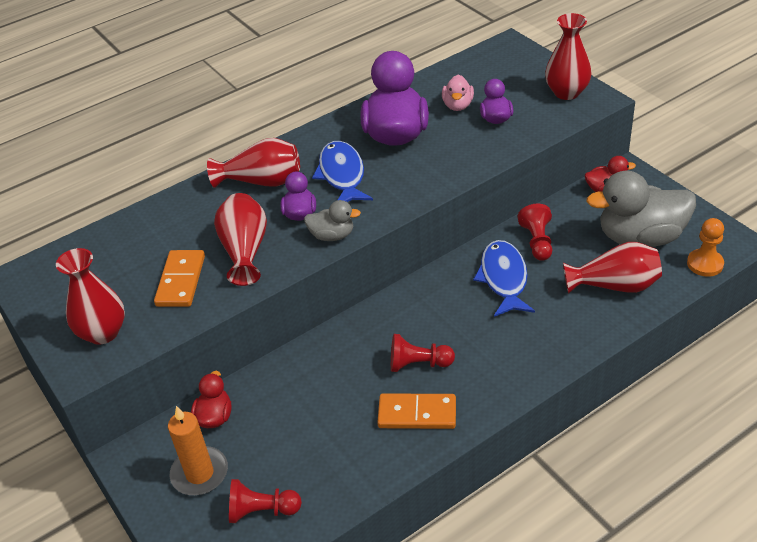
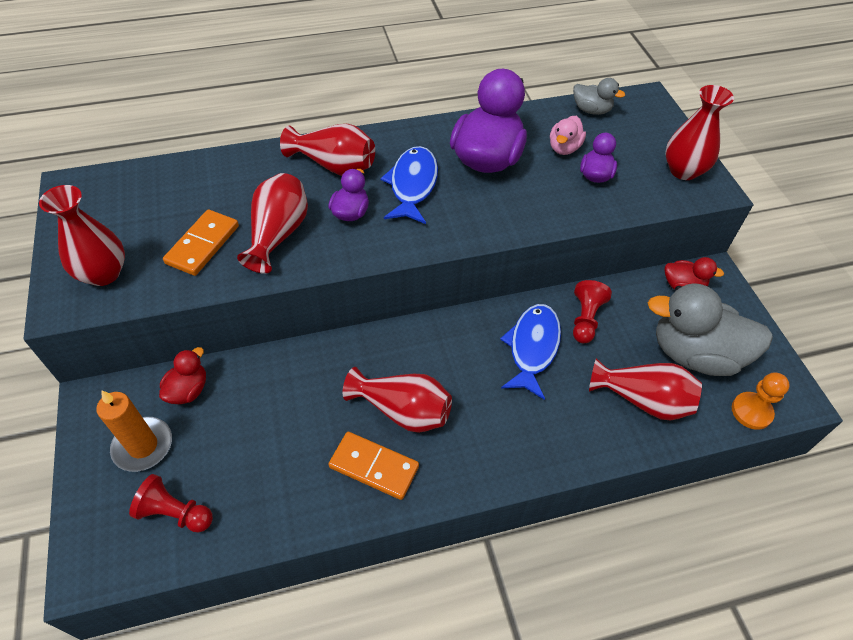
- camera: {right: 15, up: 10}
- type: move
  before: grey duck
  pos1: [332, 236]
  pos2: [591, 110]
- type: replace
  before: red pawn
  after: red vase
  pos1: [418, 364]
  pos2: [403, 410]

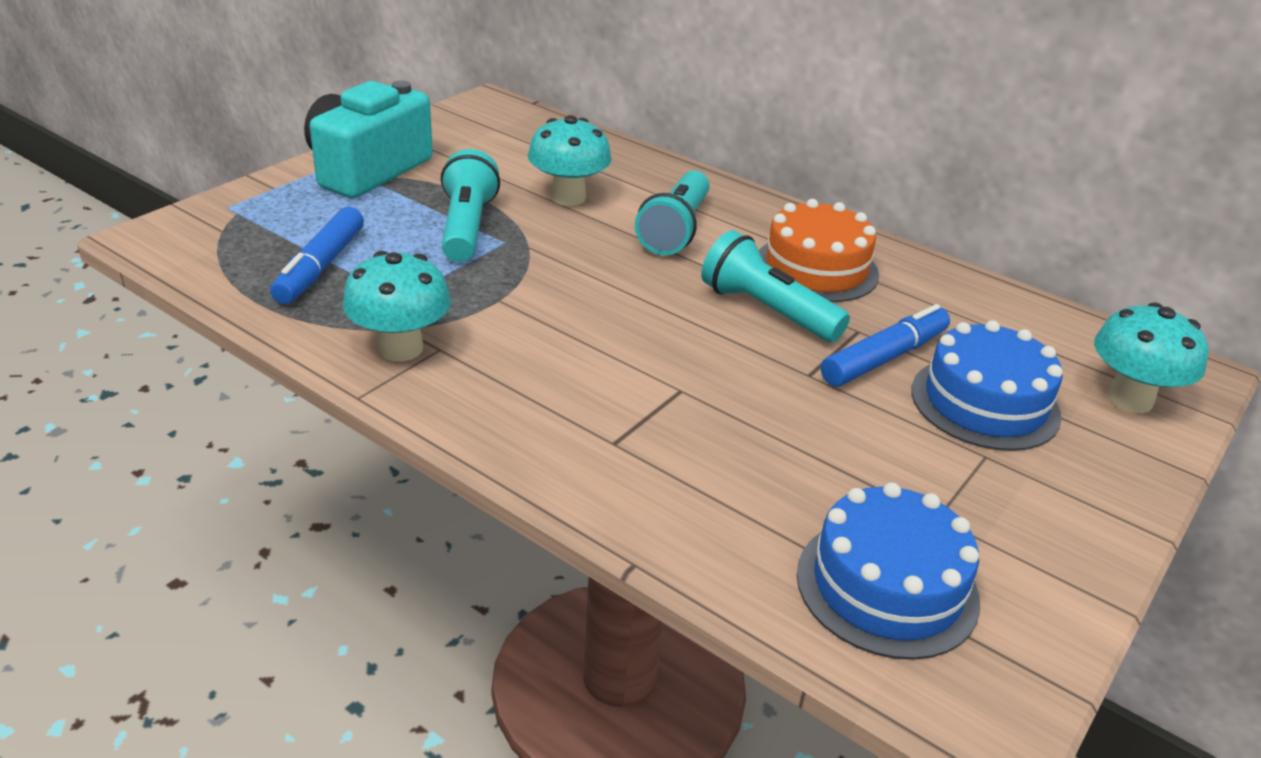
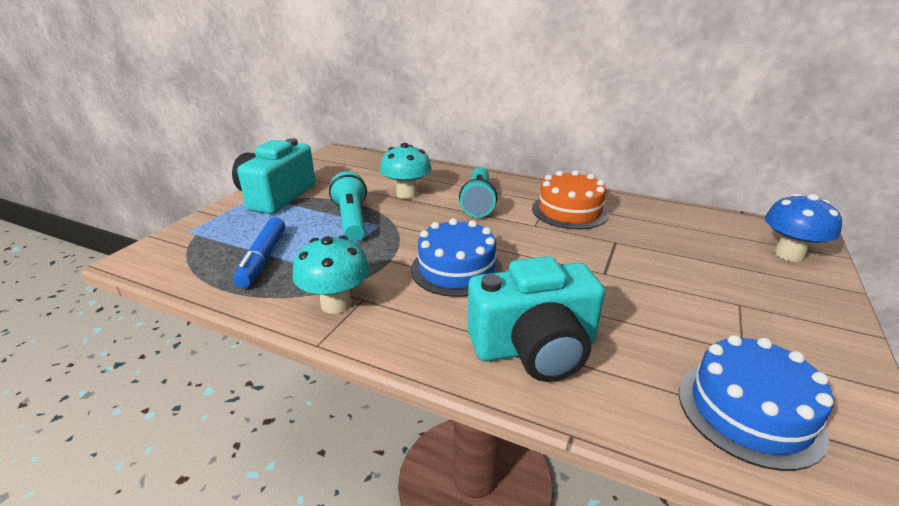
- camera: {right: -10, up: -5}
- type: delete
  before: turquoise flashlight
  pos1: [767, 311]
- type: delete
  before: blue marker
  pos1: [884, 358]
- type: insert
  after: turquoise camera
  pos2: [534, 348]
- type: move
  before: blue cake
  pos1: [985, 403]
  pos2: [456, 269]
- type: recolor
  before: turquoise mushroom
  after: blue mushroom
  pos1: [1129, 399]
  pos2: [788, 254]

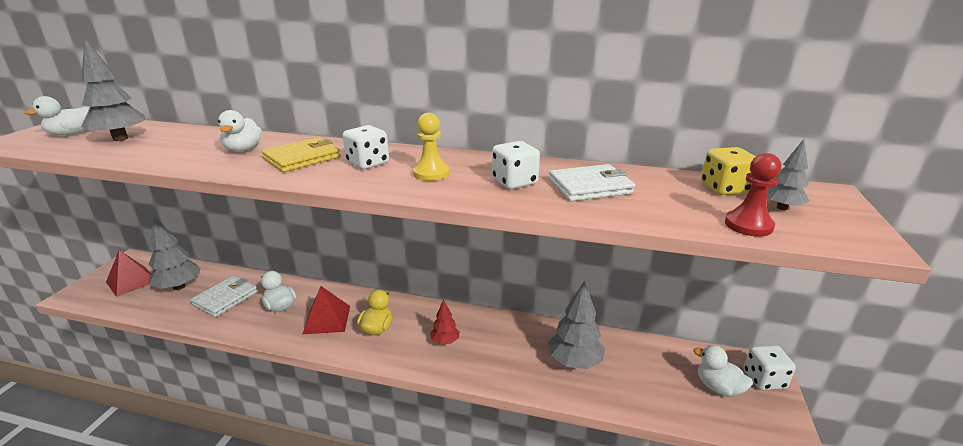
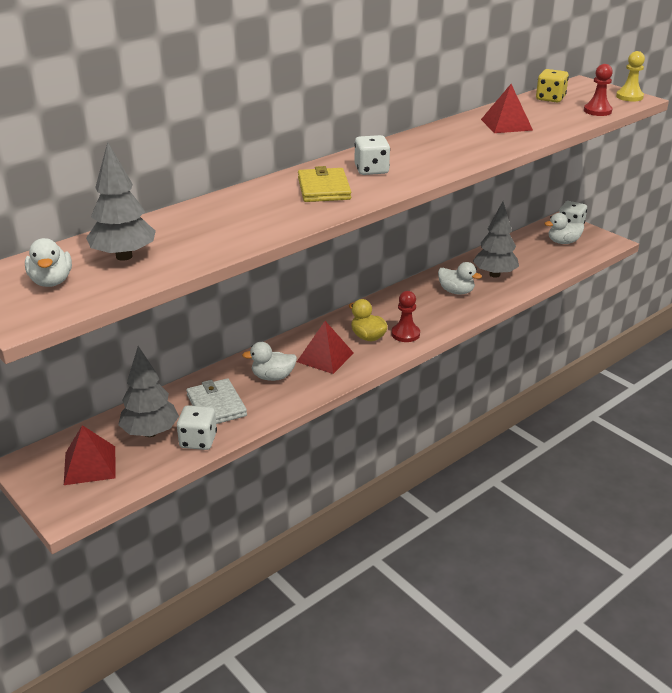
- camera: {right: -55, up: 5}
- type: delete
  before: red tree
  pos1: [445, 341]
- type: delete
  before: grey tree
  pos1: [782, 208]
- type: insert
  after: red pawn
  pos2: [405, 334]
- type: move
  before: white duck
  pos1: [243, 149]
  pos2: [456, 291]
- type: move
  before: yellow pawn
  pos1: [431, 173]
  pos2: [629, 97]
- type: move
  before: white dice
  pos1: [514, 182]
  pos2: [198, 440]
- type: replace
  before: white wallet
  after: red pyramid
  pos1: [590, 187]
  pos2: [506, 124]

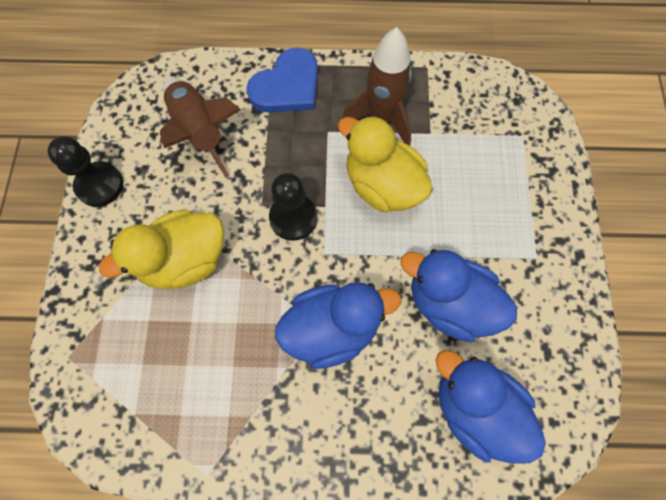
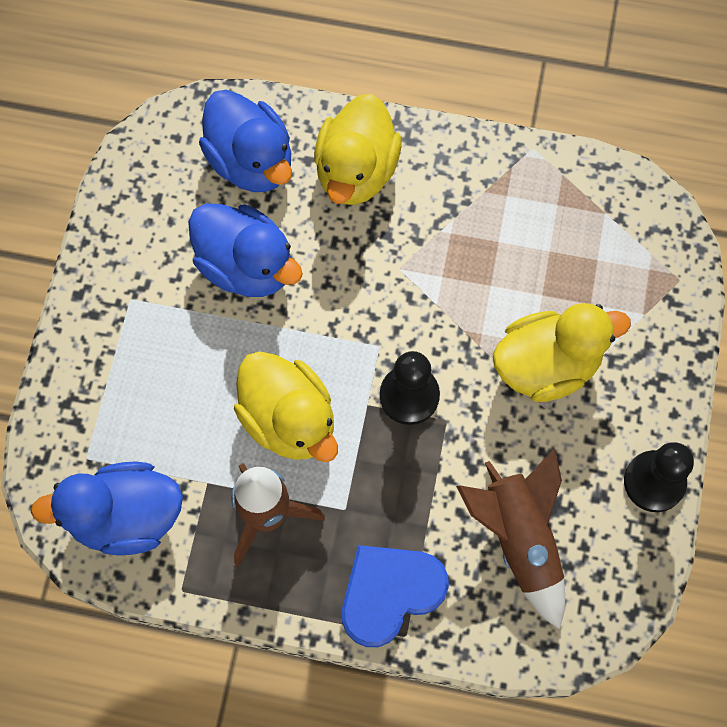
- camera: {right: -170, up: 0}
- type: insert
  after: yellow duck
  pos2: [356, 171]
- type: move
  before: blue duck
  pos1: [332, 329]
  pos2: [126, 517]

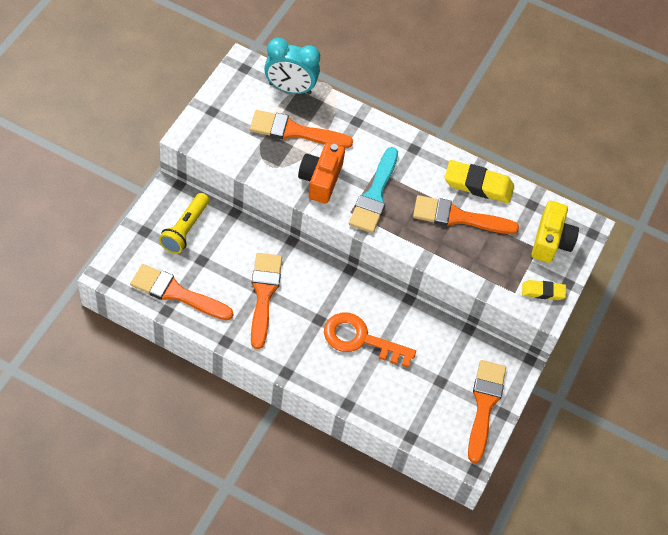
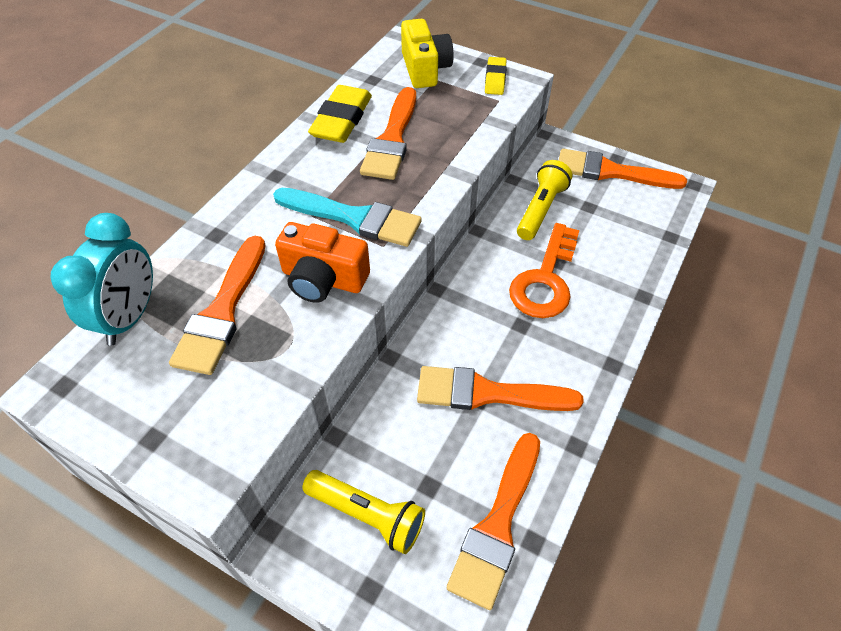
- camera: {right: -80, up: -5}
- type: insert
  after: yellow flashlight
  pos2: [540, 209]
- type: rotate
  before: yellow camera
  pos1: [550, 241]
  pos2: [425, 69]
  turn: 60

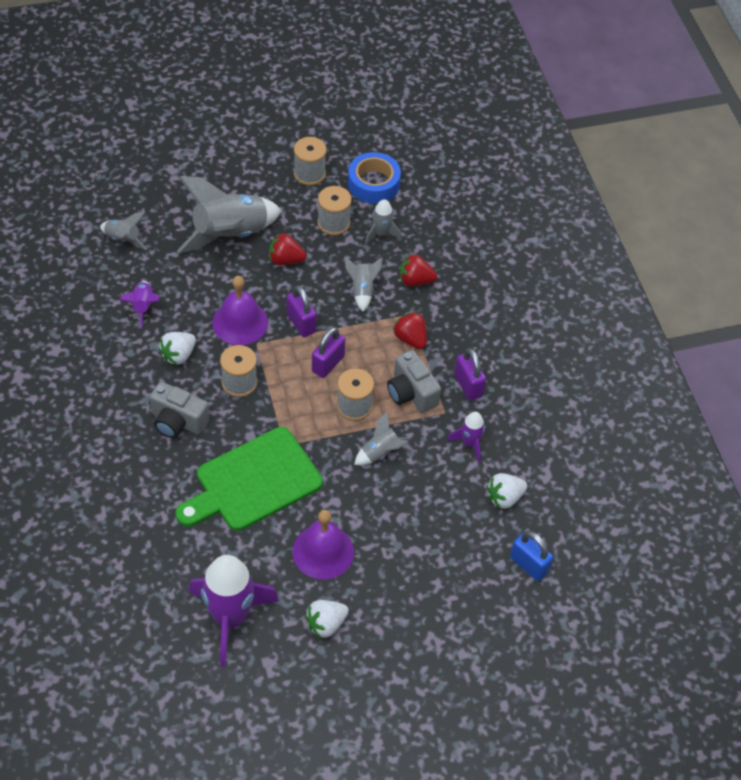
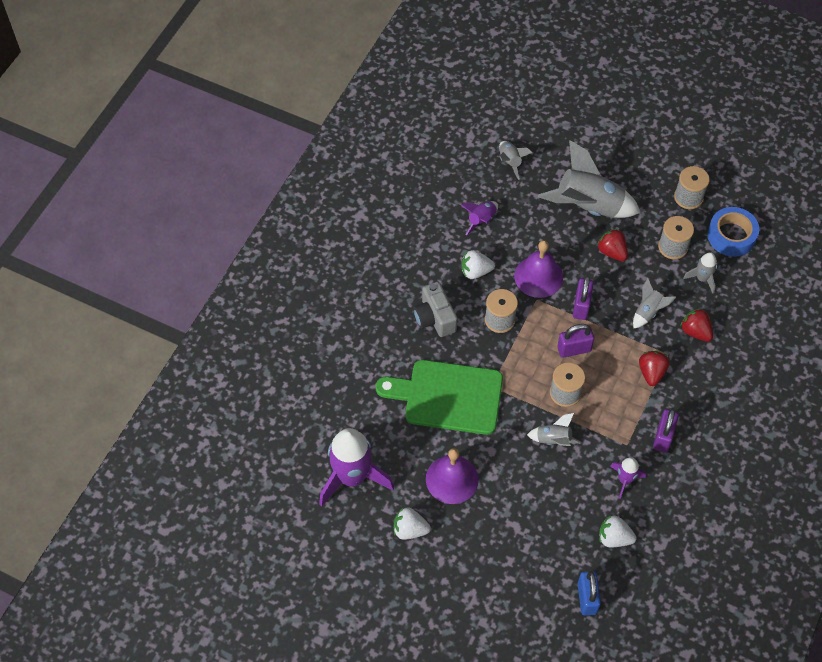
- camera: {right: 45, up: 5}
- type: delete
  before: grey camera
  pos1: [411, 393]

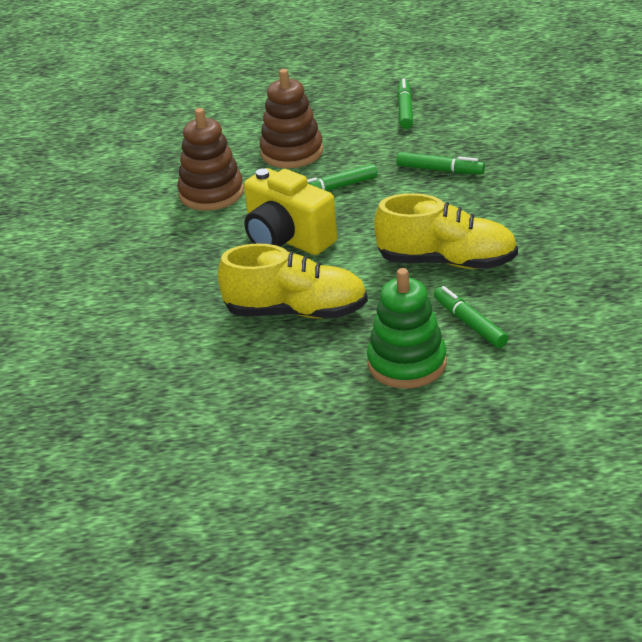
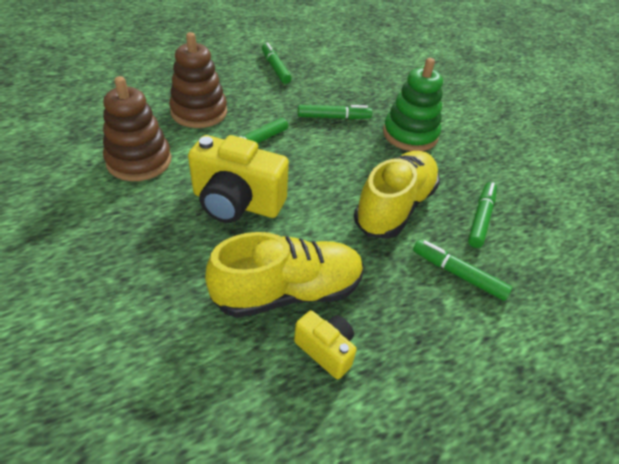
- camera: {right: -30, up: 10}
- type: insert
  after: yellow camera
  pos2: [326, 350]
- type: insert
  after: green marker
  pos2: [481, 218]
- type: move
  before: green stacking toy
  pos1: [407, 364]
  pos2: [410, 135]
- type: rotate
  before: yellow shoe
  pos1: [447, 262]
  pos2: [394, 207]
  turn: -45

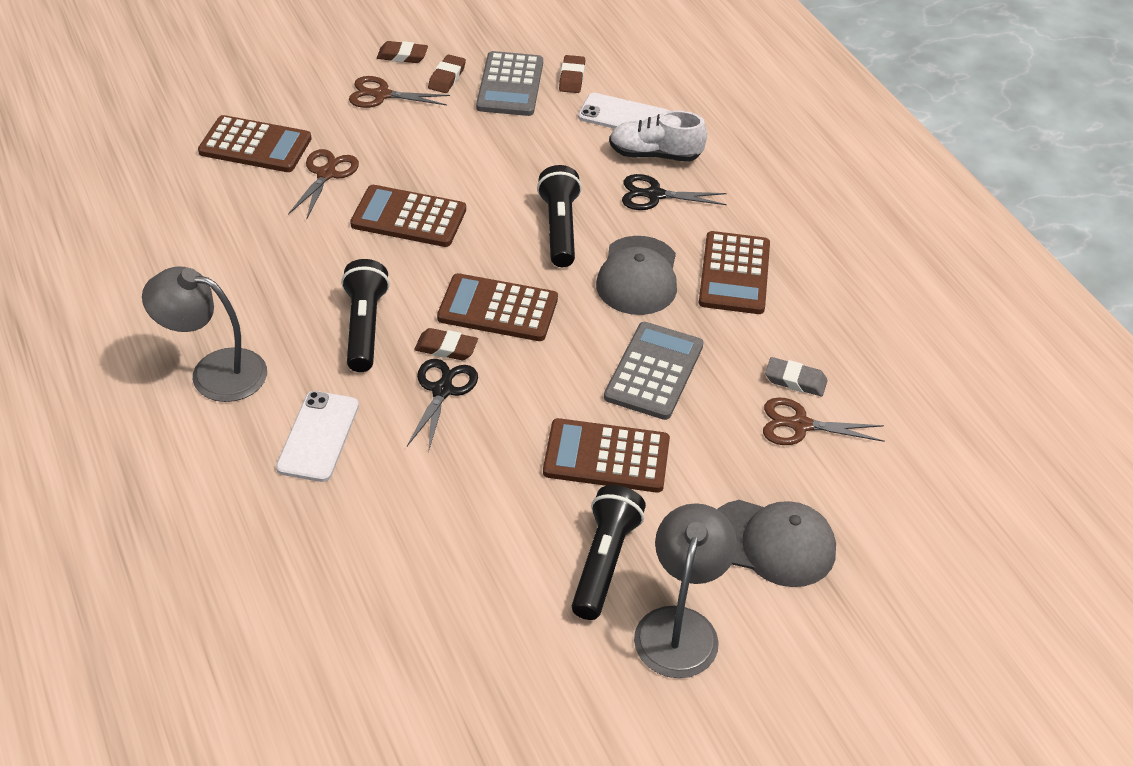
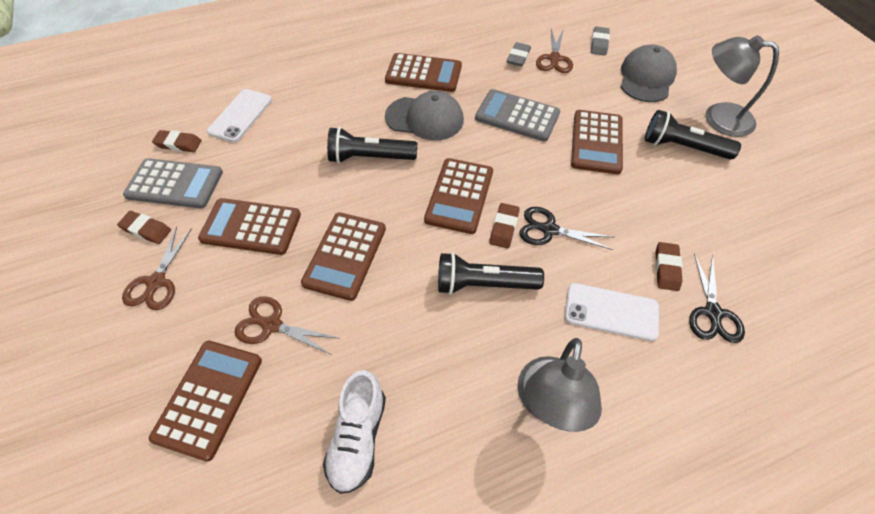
- camera: {right: -85, up: 10}
- type: insert
  after: brown calculator
  pos2: [251, 227]
- type: insert
  after: grey eraser
  pos2: [599, 44]
- type: move
  before: brown eraser
  pos1: [402, 56]
  pos2: [666, 268]
- type: move
  before: white shoe
  pos1: [654, 155]
  pos2: [358, 438]
- type: move
  before: black scissors
  pos1: [654, 195]
  pos2: [712, 313]

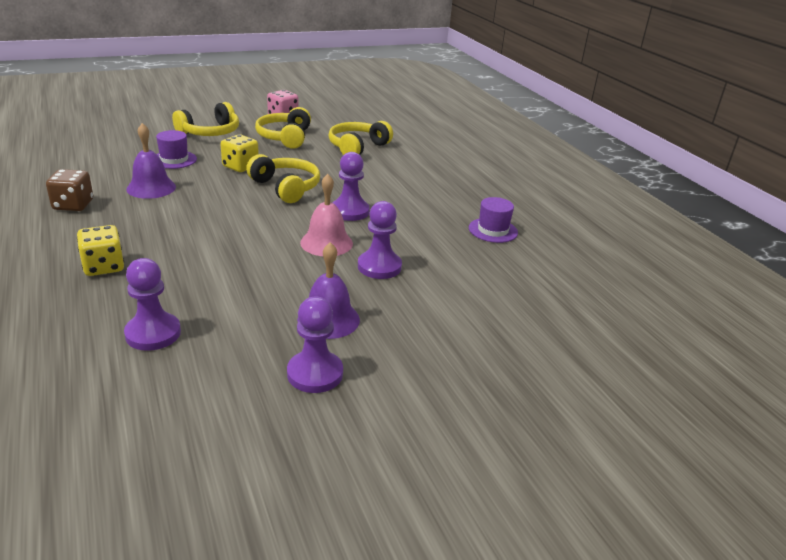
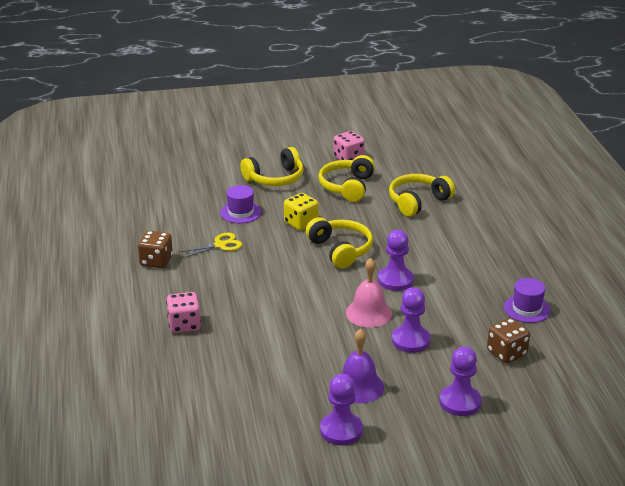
- camera: {right: 15, up: 0}
- type: insert
  after: brown dice
  pos2: [506, 353]
- type: move
  before: purple pawn
  pos1: [153, 333]
  pos2: [460, 402]
- type: replace
  before: purple bell
  after: yellow scissors
  pos1: [151, 188]
  pos2: [220, 245]
- type: recolor
  before: yellow dice
  after: pink dice
  pos1: [104, 266]
  pos2: [184, 325]

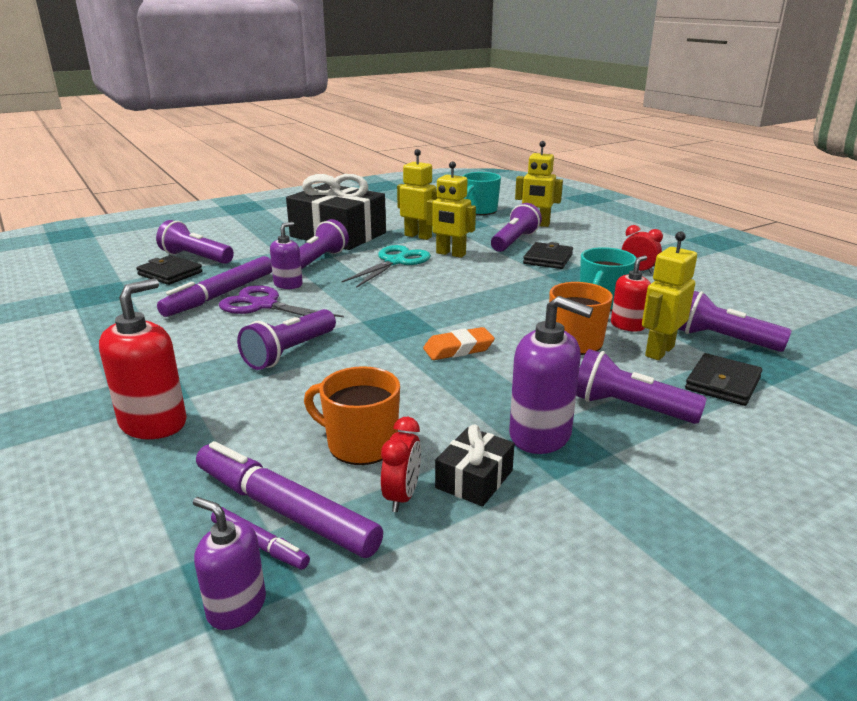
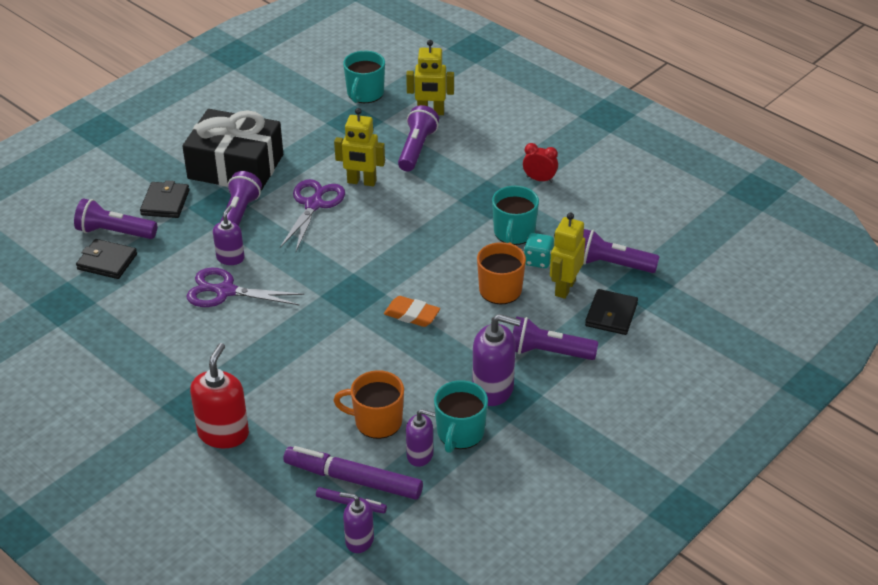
- camera: {right: -15, up: 15}
- type: delete
  before: purple marker
  pos1: [220, 295]
- type: delete
  before: purple flashlight
  pos1: [289, 352]
- type: delete
  before: yellow robot
  pos1: [418, 236]
- type: move
  before: black wallet
  pos1: [548, 259]
  pos2: [165, 202]
- type: replace
  before: red clock
  after: purple soap dispenser
  pos1: [402, 496]
  pos2: [420, 455]
- type: replace
  before: black gift
  after: turquoise mug
  pos1: [474, 479]
  pos2: [460, 433]
- type: replace
  before: red soap dispenser
  after: turquoise dice
  pos1: [627, 325]
  pos2: [538, 260]
- type: recolor
  before: turquoise scissors
  after: purple scissors
  pos1: [395, 262]
  pos2: [313, 205]
- type: rotate
  before: orange eraser
  pos1: [458, 349]
  pos2: [412, 315]
  turn: 60

